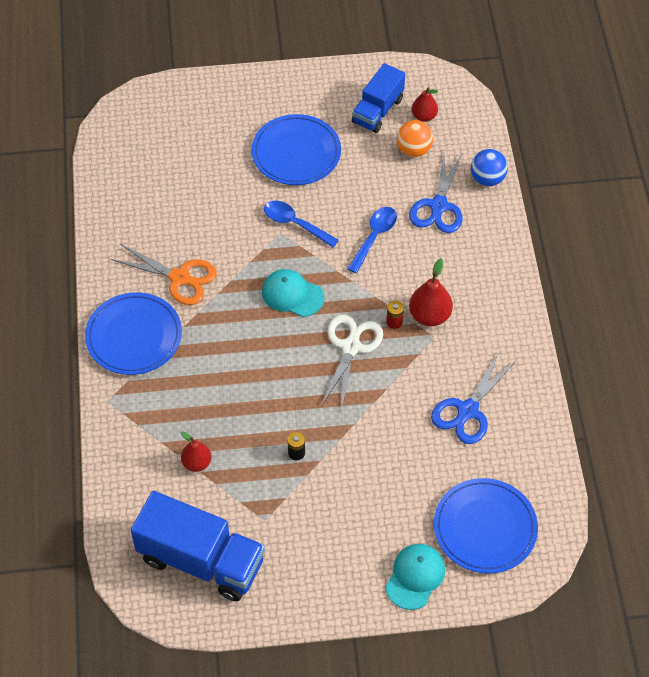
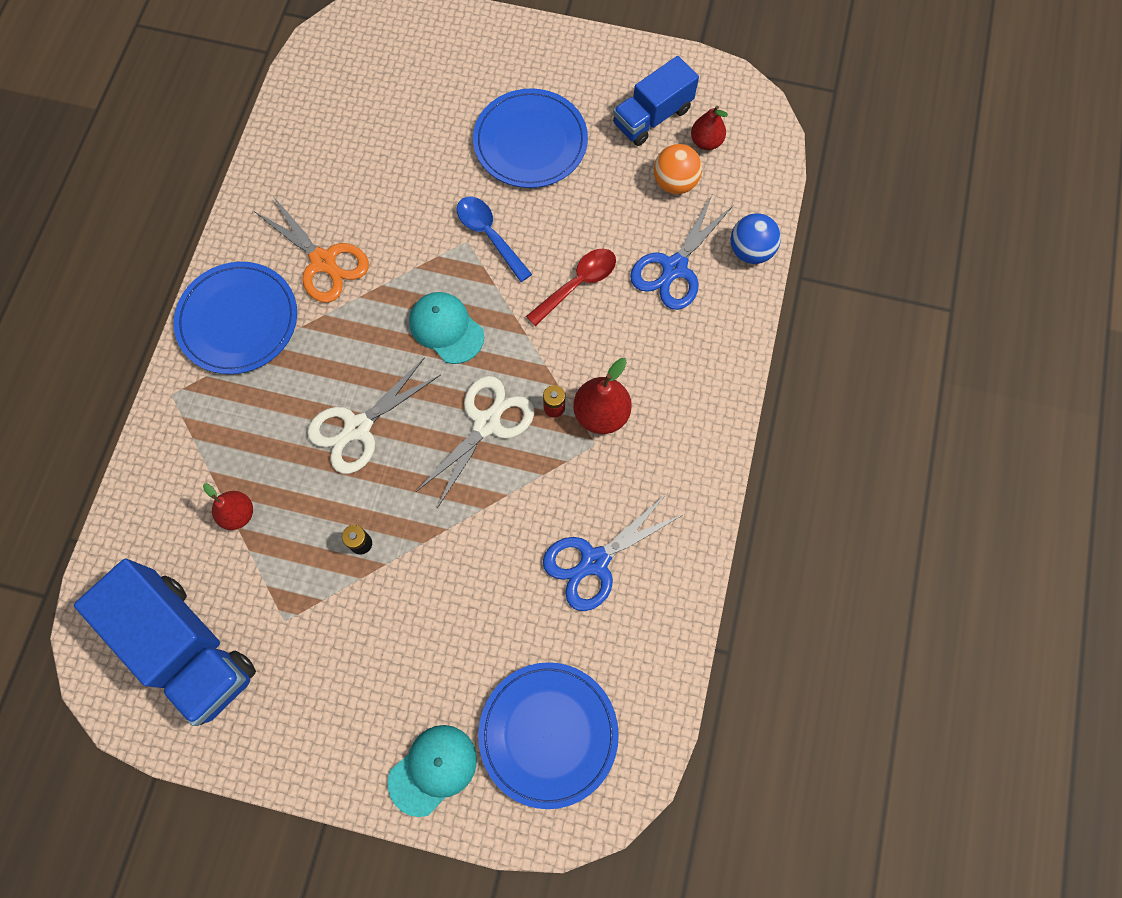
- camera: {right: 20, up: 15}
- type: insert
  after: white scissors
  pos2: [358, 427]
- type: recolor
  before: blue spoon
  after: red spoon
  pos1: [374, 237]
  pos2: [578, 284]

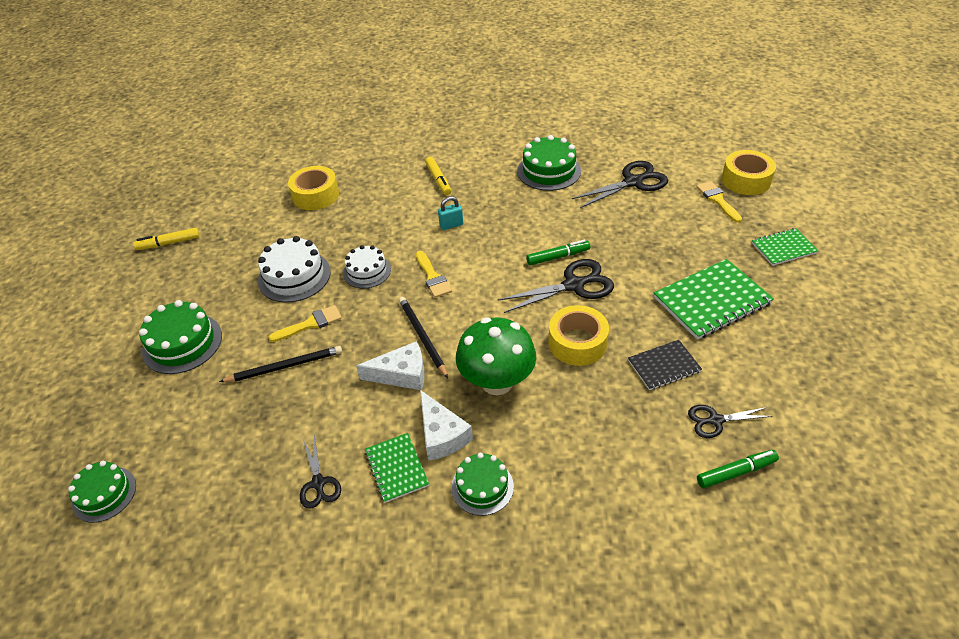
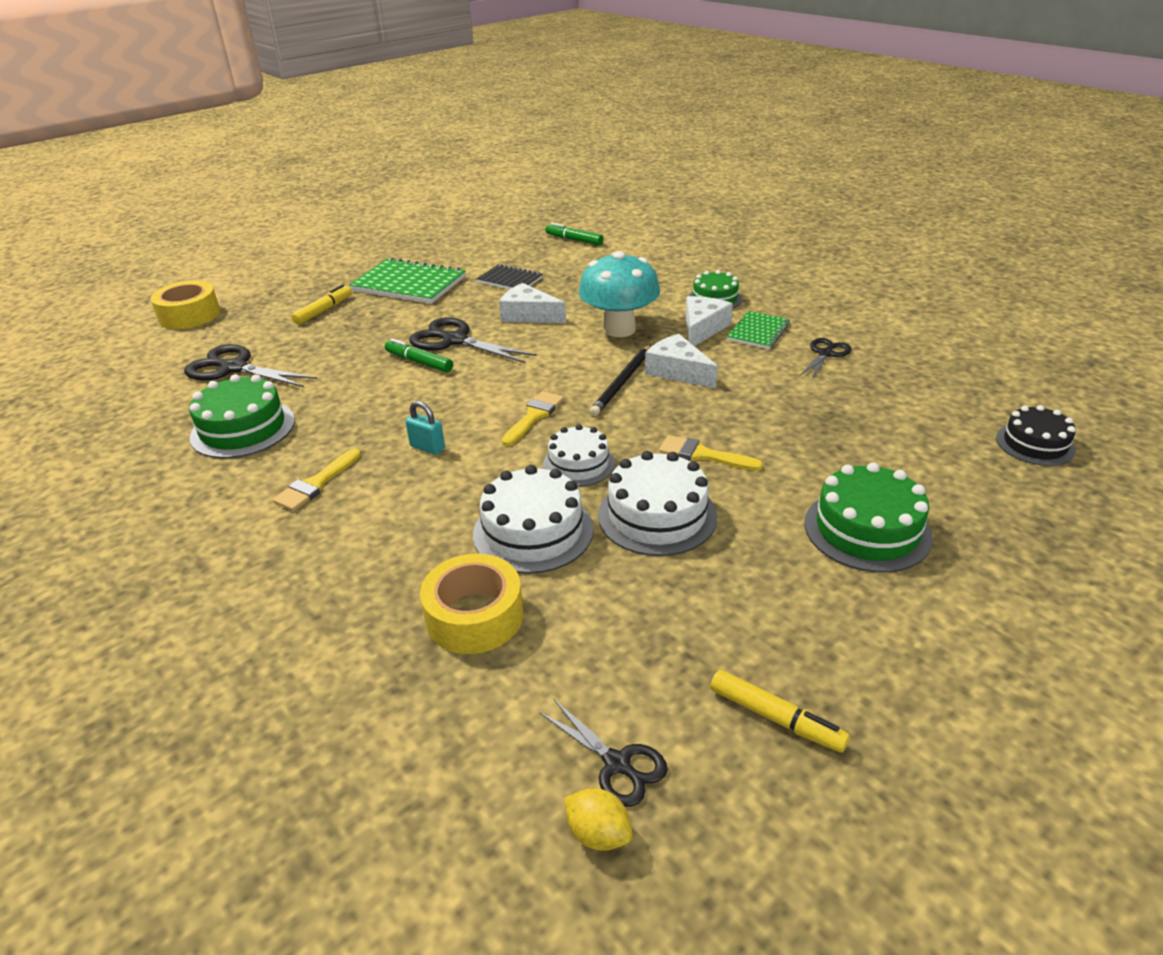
- camera: {right: -130, up: -10}
- type: delete
  before: black pencil
  pos1: [285, 366]
- type: delete
  before: green notebook
  pos1: [783, 248]
- type: insert
  after: white cake
  pos2: [533, 531]
- type: insert
  after: yellow lemon
  pos2: [598, 833]
- type: move
  before: yellow marker
  pos1: [438, 180]
  pos2: [324, 310]
- type: move
  before: black scissors
  pos1: [715, 420]
  pos2: [617, 764]
- type: move
  before: yellow brush
  pos1: [717, 200]
  pos2: [316, 484]
- type: replace
  before: yellow tape
  after: white cheese
  pos1: [577, 343]
  pos2: [528, 315]
- type: recolor
  before: green cake
  after: black cake
  pos1: [104, 494]
  pos2: [1035, 444]
- type: recolor
  before: green mushroom
  after: turquoise mushroom
  pos1: [497, 382]
  pos2: [619, 329]

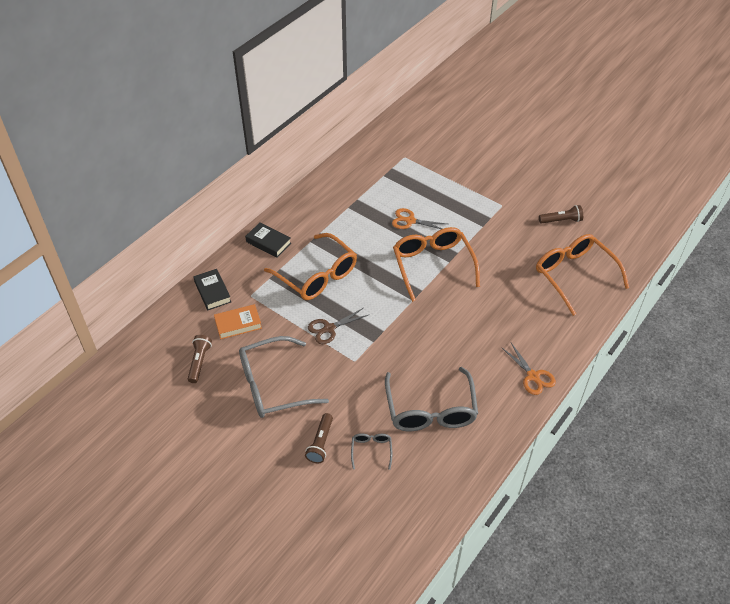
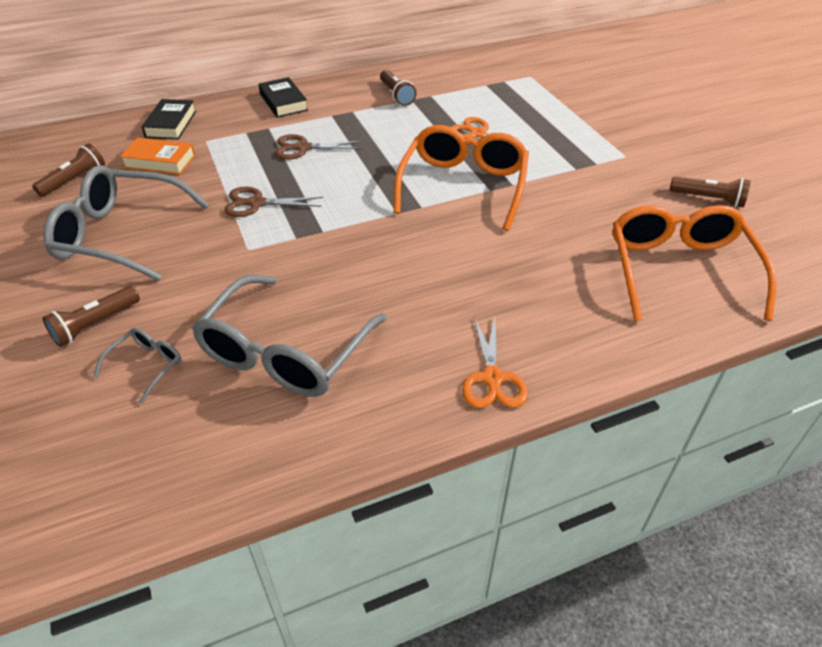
- camera: {right: 30, up: -5}
- type: insert
  after: brown flashlight
  pos2: [396, 95]
- type: replace
  before: orange glasses
  after: brown scissors
  pos1: [317, 276]
  pos2: [303, 148]

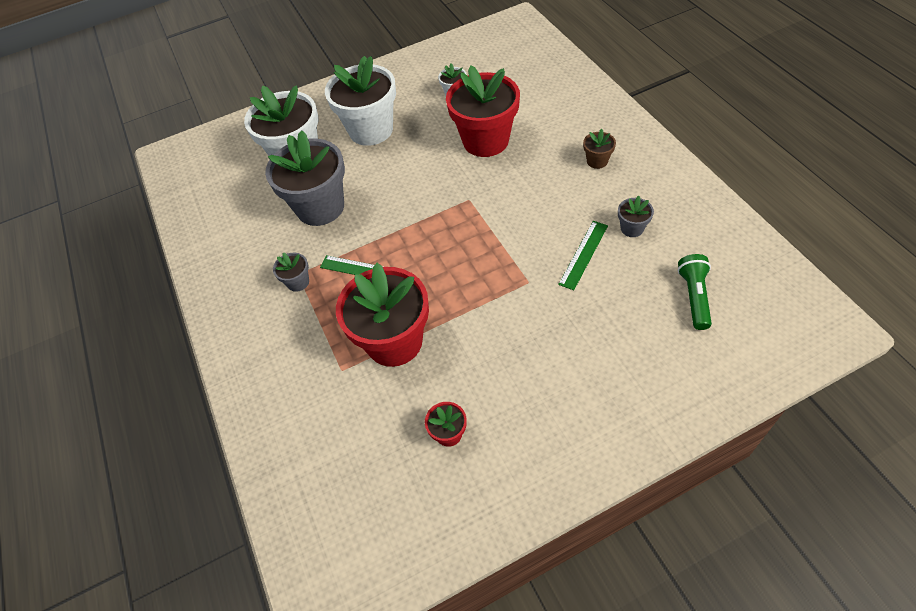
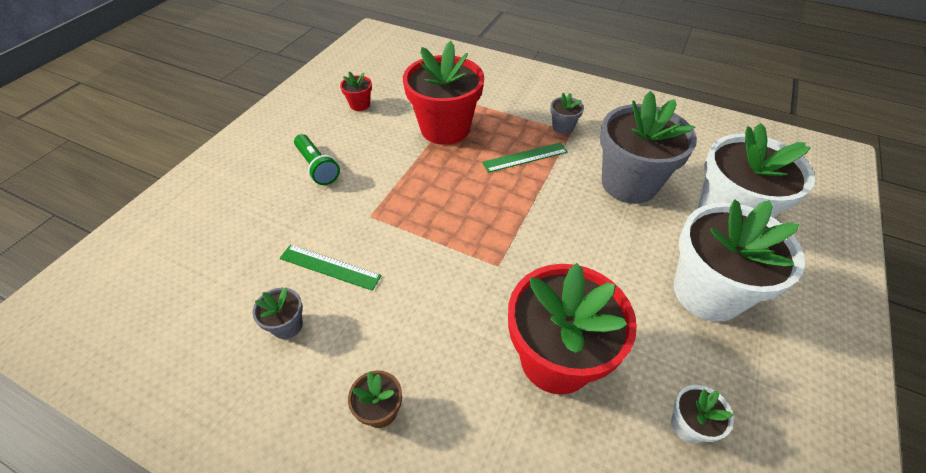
- camera: {right: 135, up: -5}
- type: move
  before: green flashlight
  pos1: [693, 297]
  pos2: [317, 167]
- type: rotate
  before: green ruler
  pos1: [584, 254]
  pos2: [329, 267]
  turn: -60

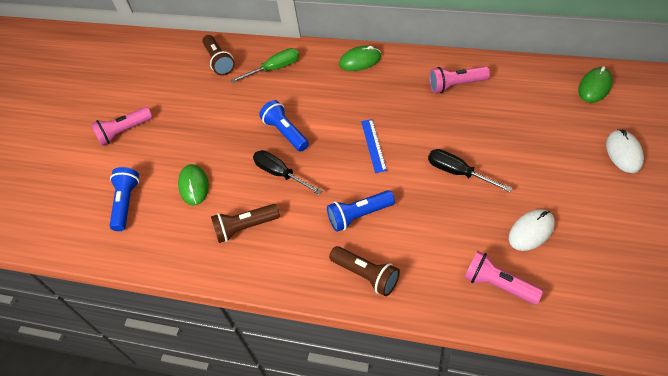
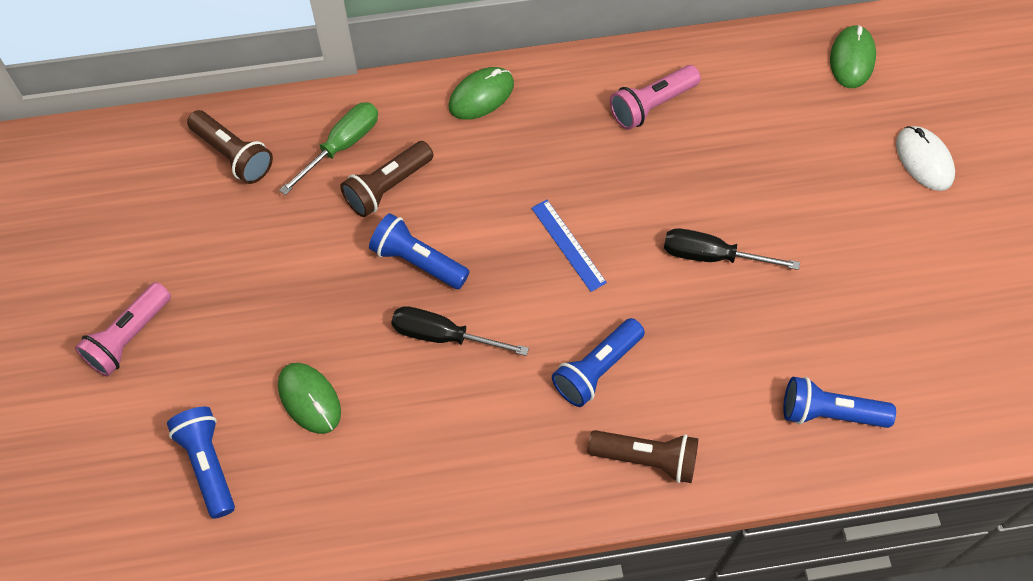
- camera: {right: -30, up: 10}
- type: delete
  before: white mouse
  pos1: [531, 231]
- type: move
  before: brown flashlight
  pos1: [245, 227]
  pos2: [387, 187]
- type: recolor
  before: pink flashlight
  after: blue flashlight
  pos1: [498, 284]
  pos2: [830, 413]

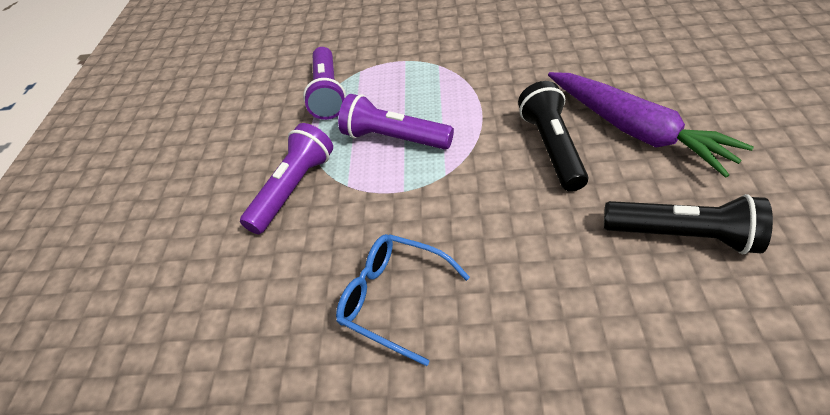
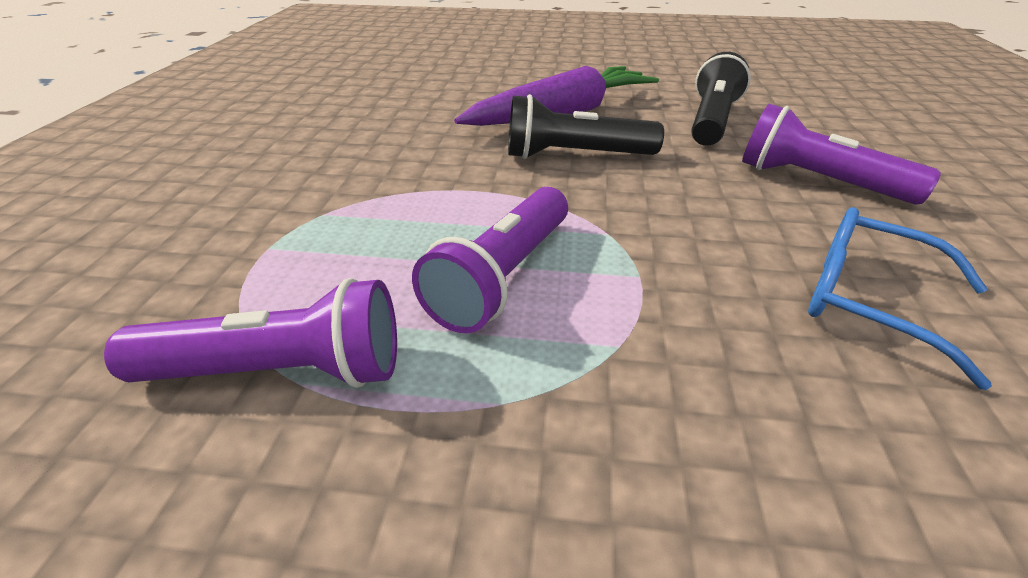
- camera: {right: -90, up: -10}
- type: move
  before: purple flashlight
  pos1: [294, 188]
  pos2: [817, 181]
- type: rotate
  before: blue glasses
  pos1: [394, 298]
  pos2: [869, 301]
  turn: 90

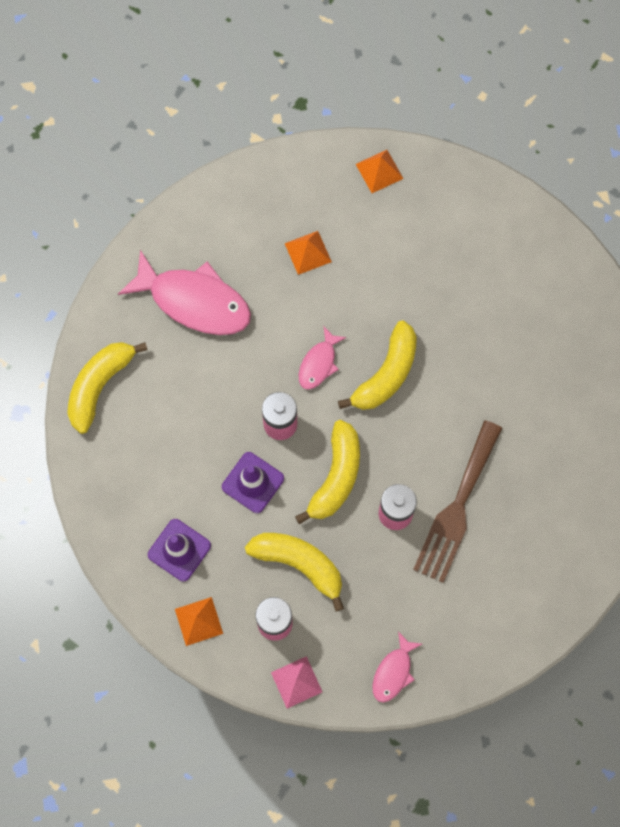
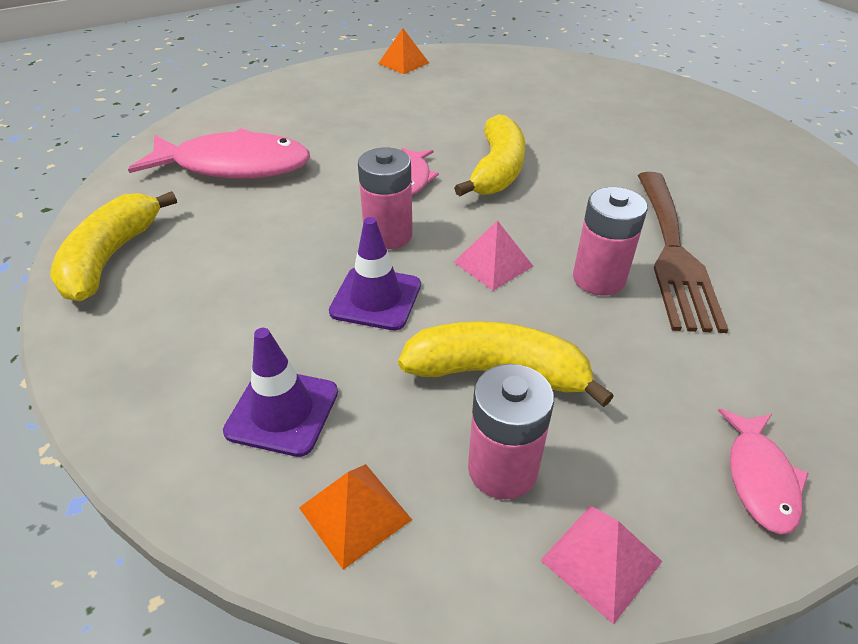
- camera: {right: -20, up: -30}
- type: delete
  before: orange pyramid
  pos1: [308, 252]
- type: replace
  before: yellow banana
  after: pink pyramid
  pos1: [336, 476]
  pos2: [493, 264]

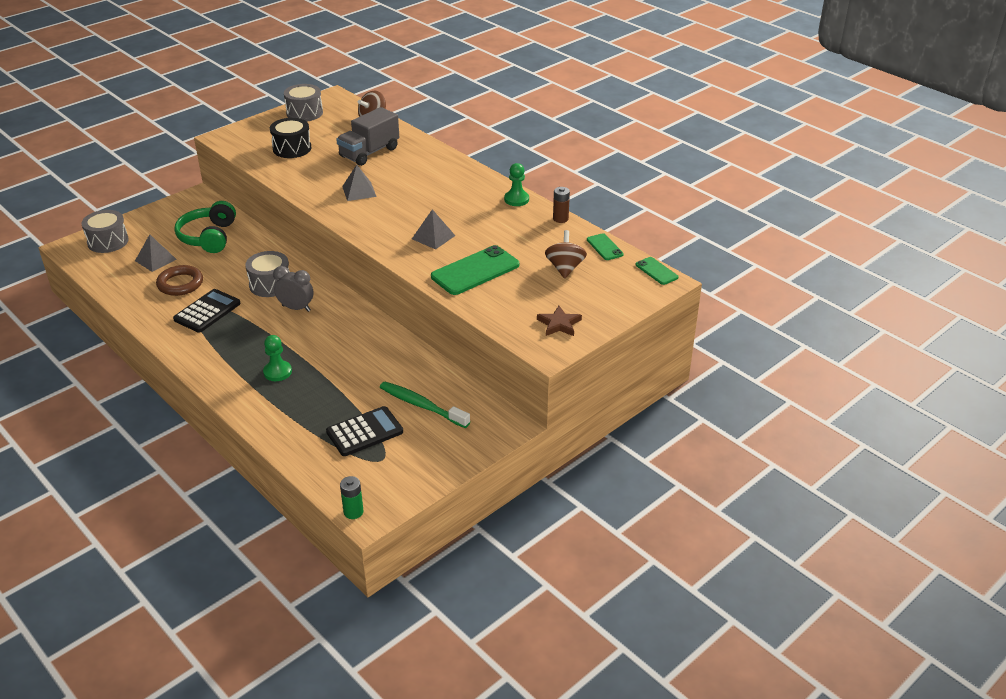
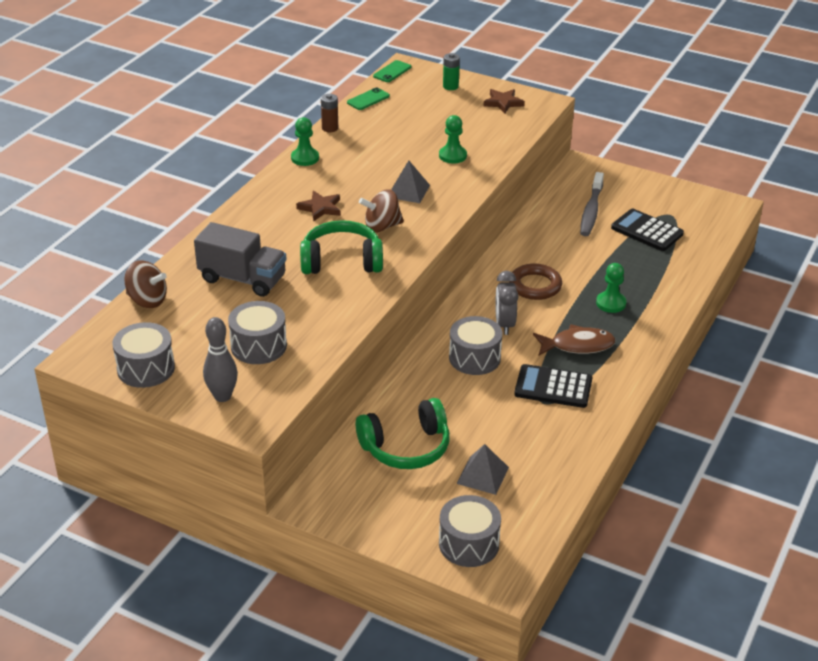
- camera: {right: -110, up: 0}
- type: insert
  after: grey bowling pin
  pos2: [222, 396]
- type: insert
  after: brown star
  pos2: [320, 208]
- type: insert
  after: brown fish
  pos2: [577, 345]
- type: move
  before: brown ring
  pos1: [180, 284]
  pos2: [535, 285]
- type: move
  before: green battery
  pos1: [353, 512]
  pos2: [450, 86]
- type: move
  before: brown spinning top
  pos1: [565, 268]
  pos2: [382, 226]
- type: replace
  before: grey pyramid
  after: green headphones
  pos1: [359, 191]
  pos2: [341, 261]
- type: replace
  before: green phone
  after: green pawn
  pos1: [475, 271]
  pos2: [452, 156]
- type: recolor
  before: black drum
  after: grey drum
  pos1: [292, 148]
  pos2: [258, 346]
- type: recolor
  before: green toothbrush
  after: grey toothbrush
  pos1: [421, 405]
  pos2: [591, 211]

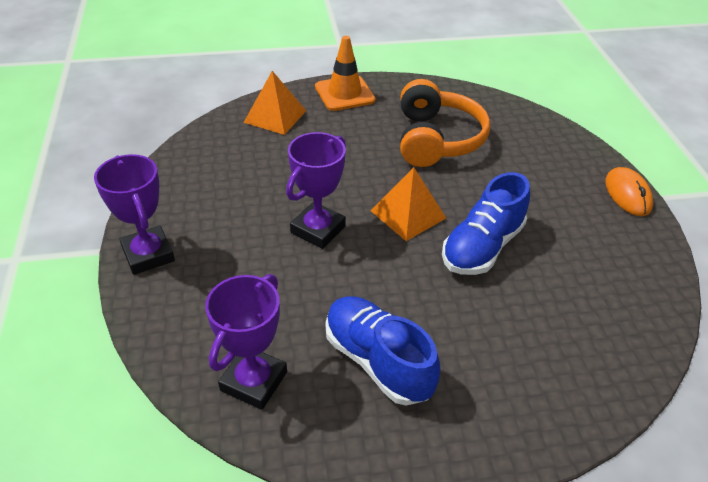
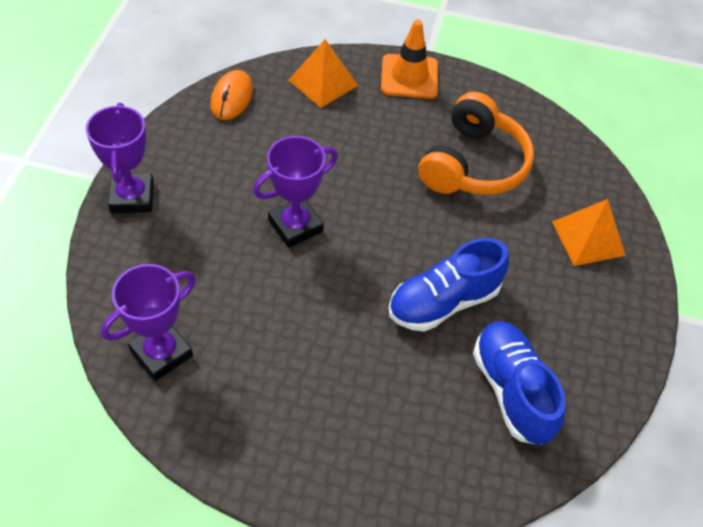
- camera: {right: 20, up: 10}
- type: move
  before: blue shoe
  pos1: [377, 361]
  pos2: [511, 390]
- type: move
  before: orange pyramid
  pos1: [408, 214]
  pos2: [588, 238]
- type: move
  before: orange mouse
  pos1: [627, 194]
  pos2: [232, 97]

